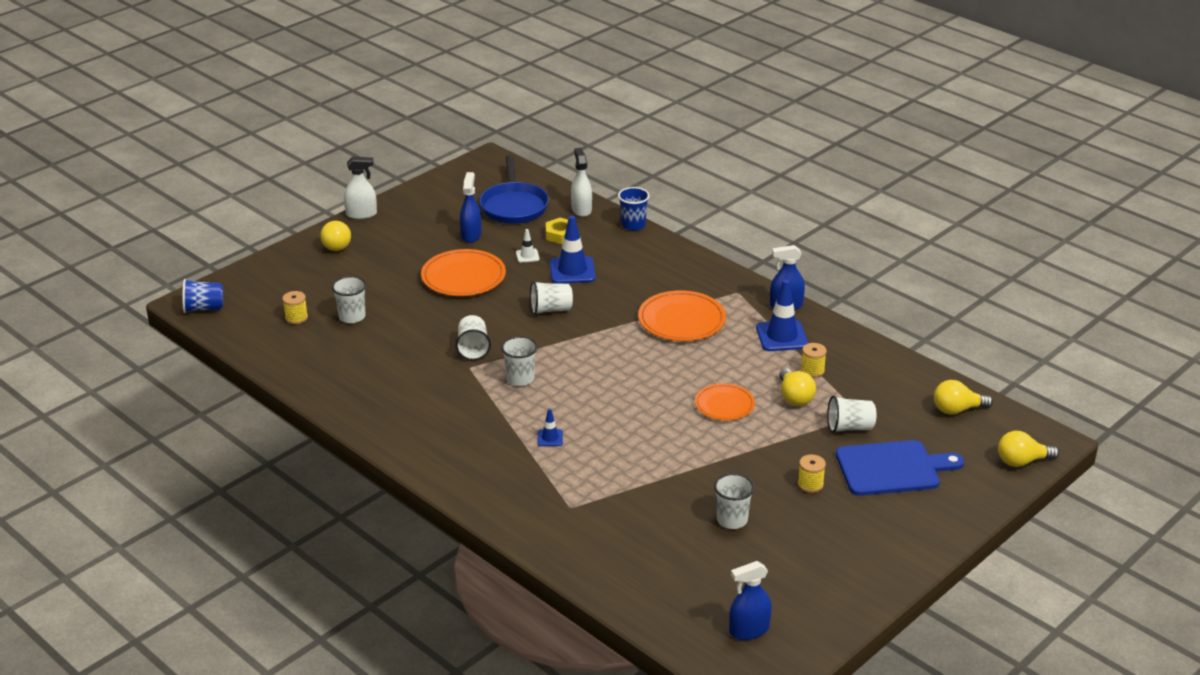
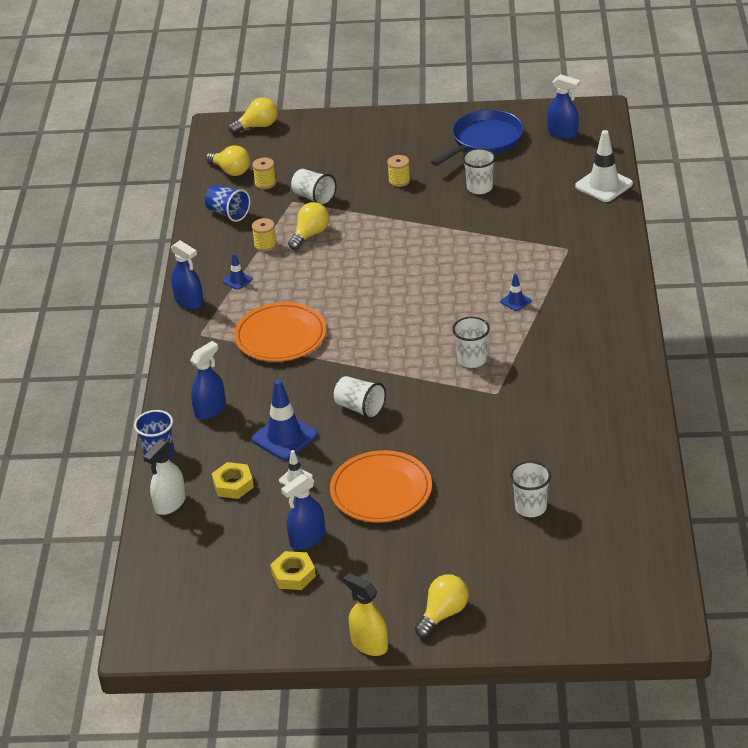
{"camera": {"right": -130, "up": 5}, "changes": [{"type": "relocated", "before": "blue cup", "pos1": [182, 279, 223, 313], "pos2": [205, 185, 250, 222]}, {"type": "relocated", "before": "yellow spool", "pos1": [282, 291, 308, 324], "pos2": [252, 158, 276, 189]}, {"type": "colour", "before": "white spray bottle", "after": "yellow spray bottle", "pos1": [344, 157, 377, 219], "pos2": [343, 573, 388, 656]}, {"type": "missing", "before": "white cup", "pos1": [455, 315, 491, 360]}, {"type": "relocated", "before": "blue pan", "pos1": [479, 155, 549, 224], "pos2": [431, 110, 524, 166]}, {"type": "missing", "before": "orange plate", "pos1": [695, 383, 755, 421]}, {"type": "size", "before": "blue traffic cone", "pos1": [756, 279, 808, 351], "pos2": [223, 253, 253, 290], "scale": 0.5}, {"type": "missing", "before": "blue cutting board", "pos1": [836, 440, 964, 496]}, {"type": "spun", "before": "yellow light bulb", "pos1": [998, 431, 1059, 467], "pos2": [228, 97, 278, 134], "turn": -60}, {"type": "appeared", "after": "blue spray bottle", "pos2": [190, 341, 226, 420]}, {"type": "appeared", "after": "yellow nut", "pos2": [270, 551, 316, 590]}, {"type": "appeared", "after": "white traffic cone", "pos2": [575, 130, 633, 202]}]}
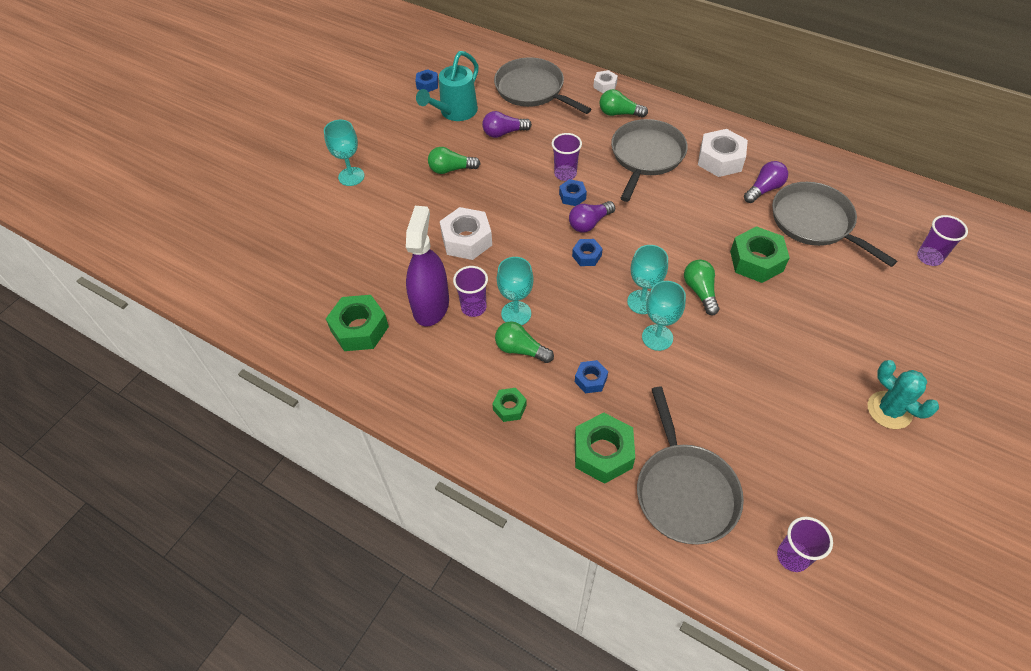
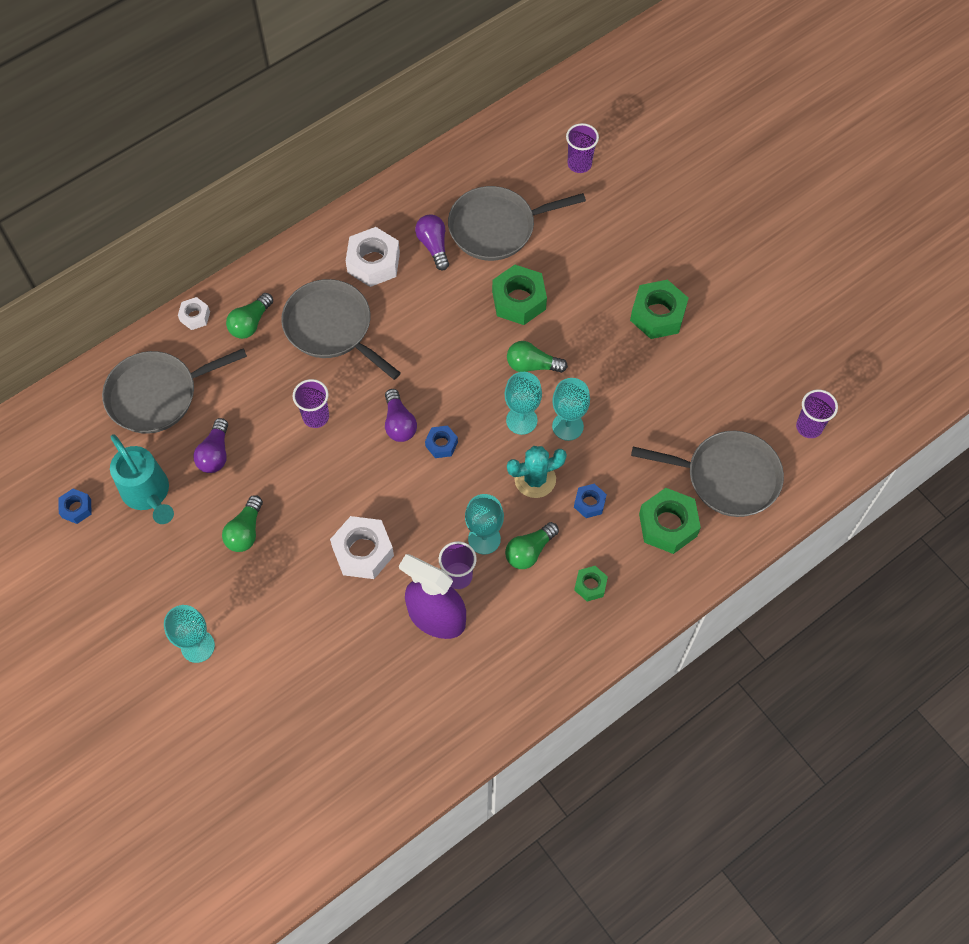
{"camera": {"right": -70, "up": 10}, "changes": [{"type": "relocated", "before": "green nut", "pos1": [326, 295, 389, 351], "pos2": [630, 280, 688, 339]}, {"type": "missing", "before": "blue nut", "pos1": [559, 179, 587, 206]}, {"type": "relocated", "before": "turquoise cactus", "pos1": [868, 360, 939, 429], "pos2": [507, 446, 567, 498]}]}
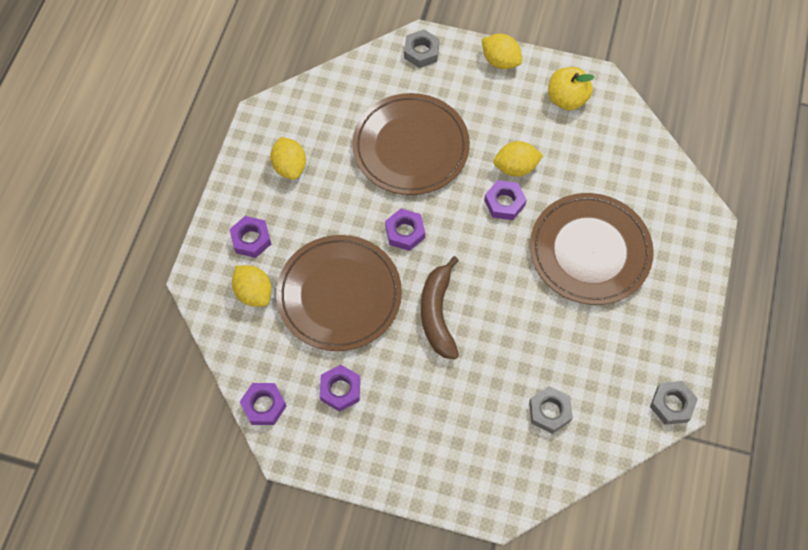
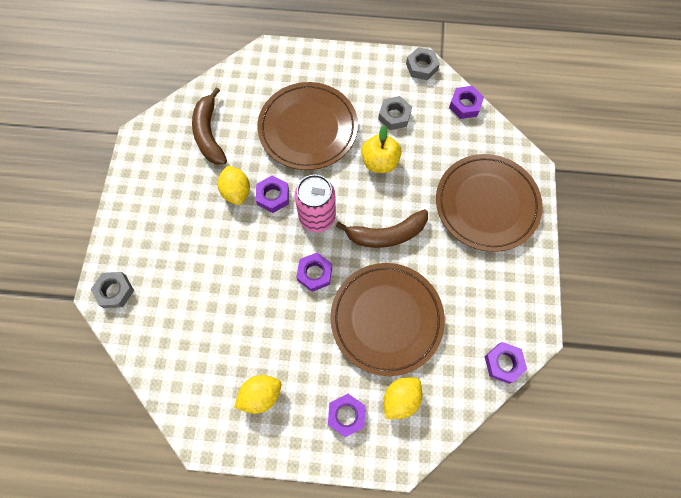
{"camera": {"right": -100, "up": 5}, "changes": [{"type": "relocated", "before": "purple nut", "pos1": [320, 365, 360, 412], "pos2": [449, 86, 484, 119]}, {"type": "relocated", "before": "brown plate", "pos1": [352, 93, 470, 195], "pos2": [436, 154, 543, 252]}, {"type": "missing", "before": "yellow lemon", "pos1": [482, 34, 522, 69]}, {"type": "relocated", "before": "grey nut", "pos1": [529, 386, 573, 434], "pos2": [378, 96, 412, 130]}, {"type": "relocated", "before": "yellow apple", "pos1": [548, 67, 595, 110], "pos2": [361, 125, 402, 173]}, {"type": "appeared", "after": "brown banana", "pos2": [192, 87, 227, 165]}, {"type": "appeared", "after": "pink can", "pos2": [294, 175, 336, 232]}]}
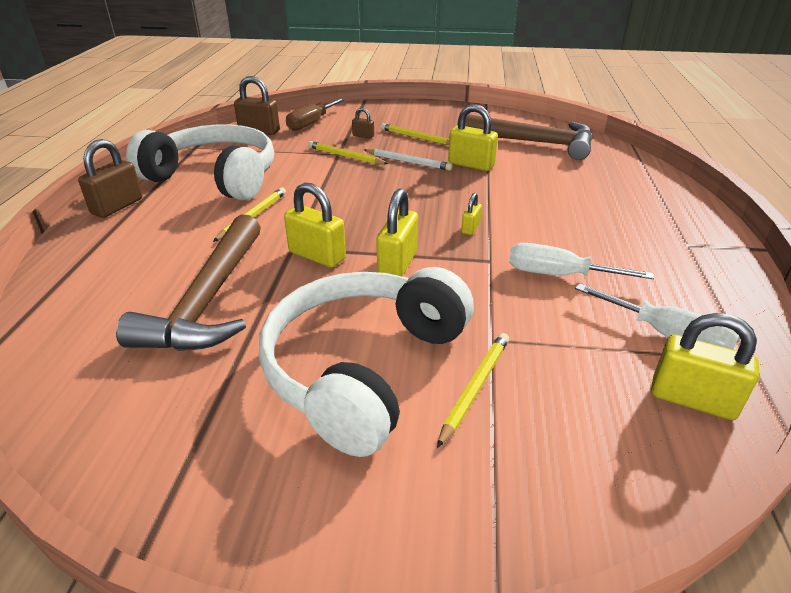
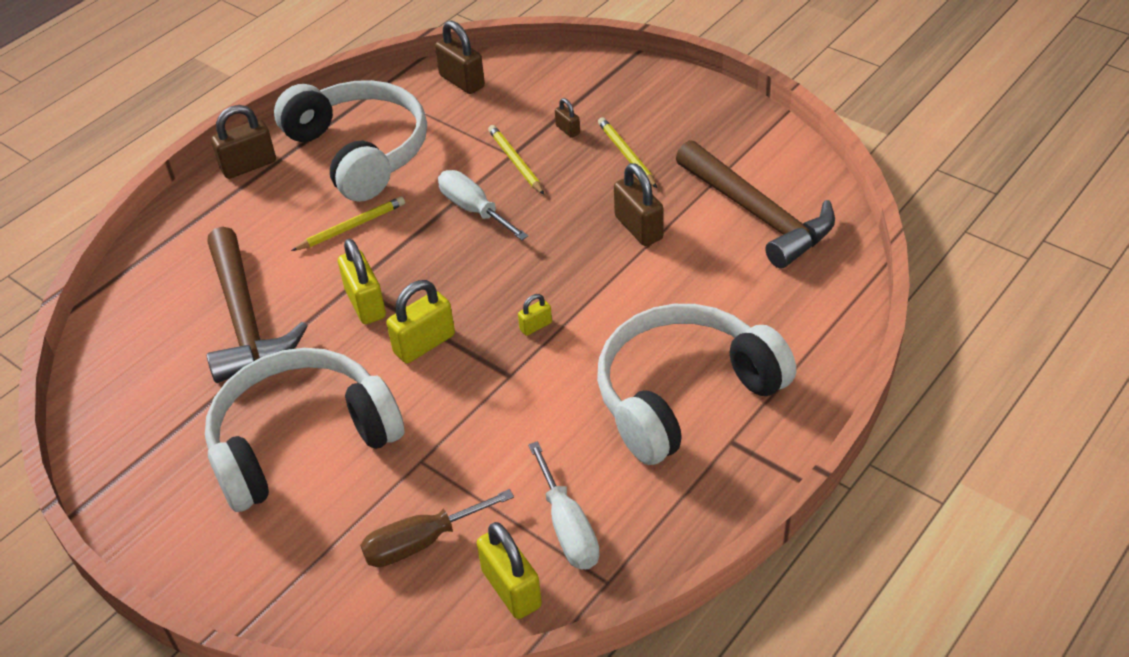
{"camera": {"right": 35, "up": 10}, "changes": [{"type": "spun", "before": "brown hammer", "pos1": [116, 214, 261, 351], "pos2": [207, 227, 308, 383], "turn": -60}, {"type": "relocated", "before": "brown screwdriver", "pos1": [286, 98, 346, 131], "pos2": [360, 489, 514, 567]}, {"type": "missing", "before": "white pencil", "pos1": [364, 149, 453, 171]}, {"type": "missing", "before": "yellow pencil", "pos1": [437, 333, 509, 448]}, {"type": "colour", "before": "yellow padlock", "after": "brown padlock", "pos1": [448, 104, 498, 171], "pos2": [614, 163, 664, 246]}, {"type": "relocated", "before": "white screwdriver", "pos1": [509, 243, 654, 279], "pos2": [438, 170, 528, 240]}, {"type": "appeared", "after": "white headphones", "pos2": [597, 304, 796, 465]}]}
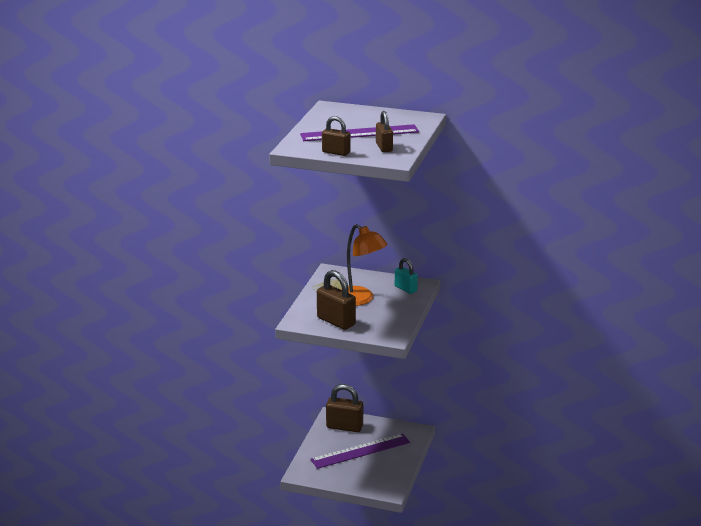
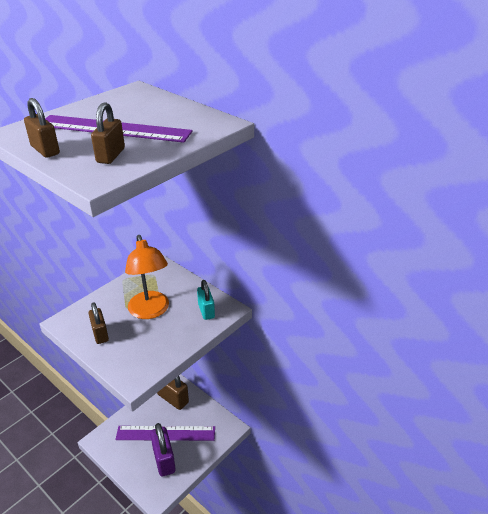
{"camera": {"right": 25, "up": 10}, "changes": [{"type": "size", "before": "brown padlock", "pos1": [317, 270, 356, 330], "pos2": [88, 302, 109, 344], "scale": 0.63}, {"type": "appeared", "after": "purple padlock", "pos2": [150, 423, 176, 477]}]}
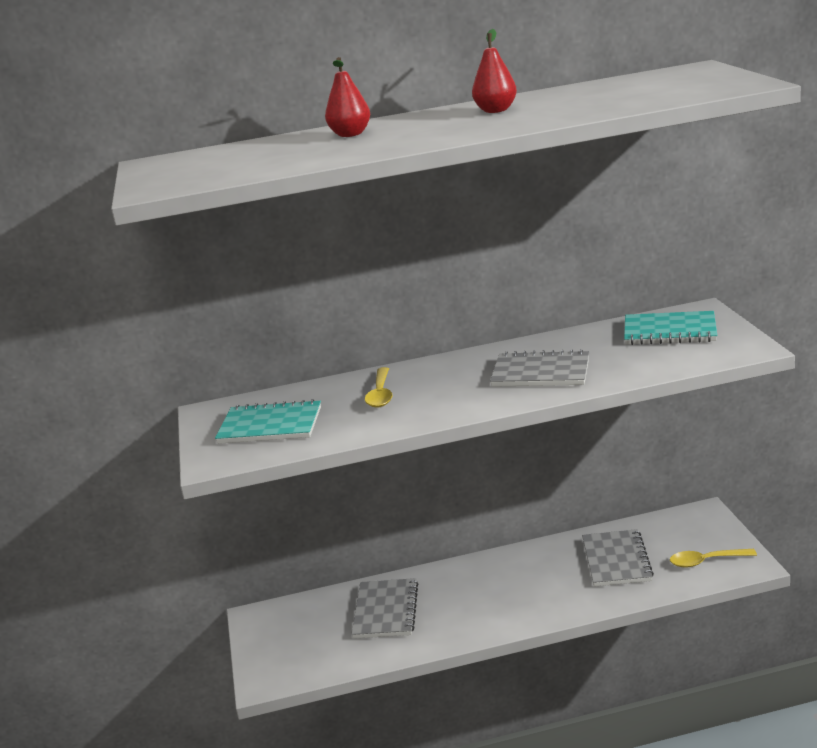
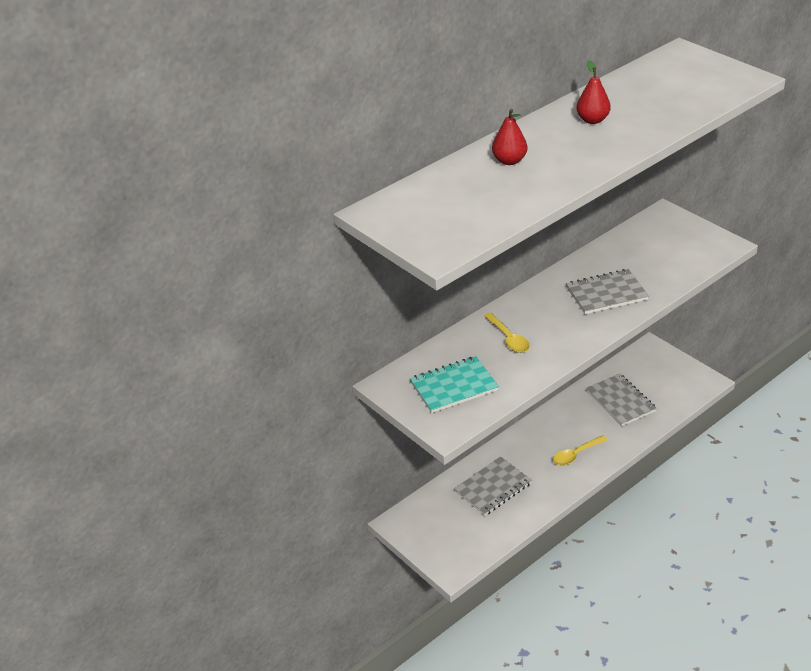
{"camera": {"right": -30, "up": 15}, "changes": [{"type": "spun", "before": "grey notebook", "pos1": [351, 578, 418, 639], "pos2": [454, 457, 532, 516], "turn": 75}, {"type": "missing", "before": "turquoise notebook", "pos1": [624, 311, 717, 345]}, {"type": "relocated", "before": "yellow spoon", "pos1": [670, 549, 757, 568], "pos2": [553, 435, 607, 465]}]}
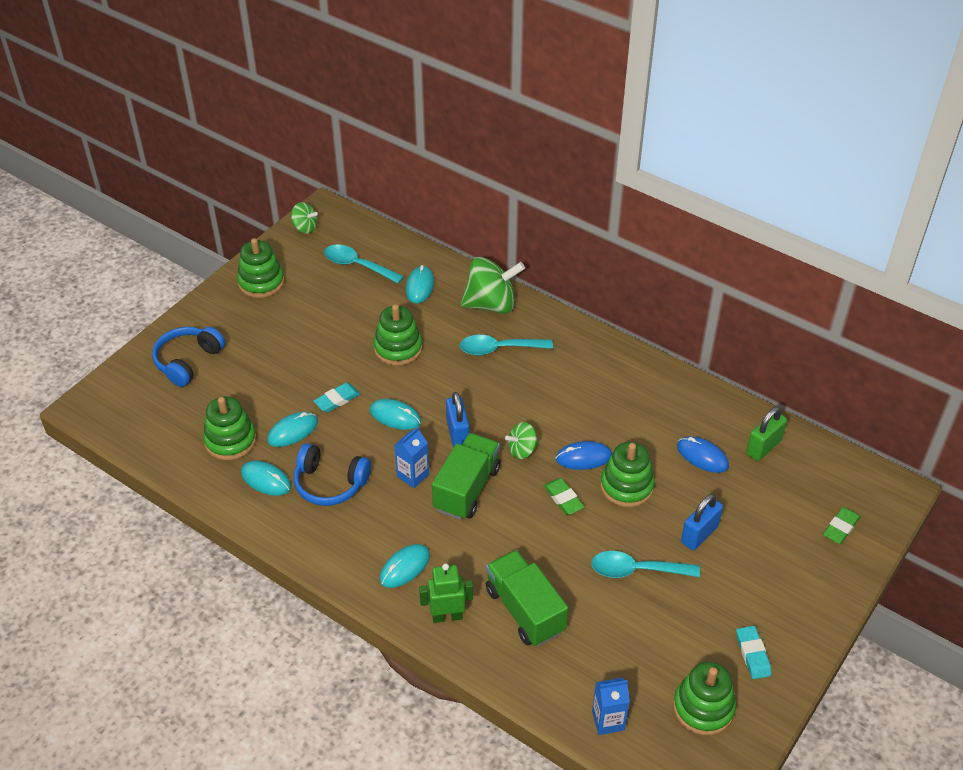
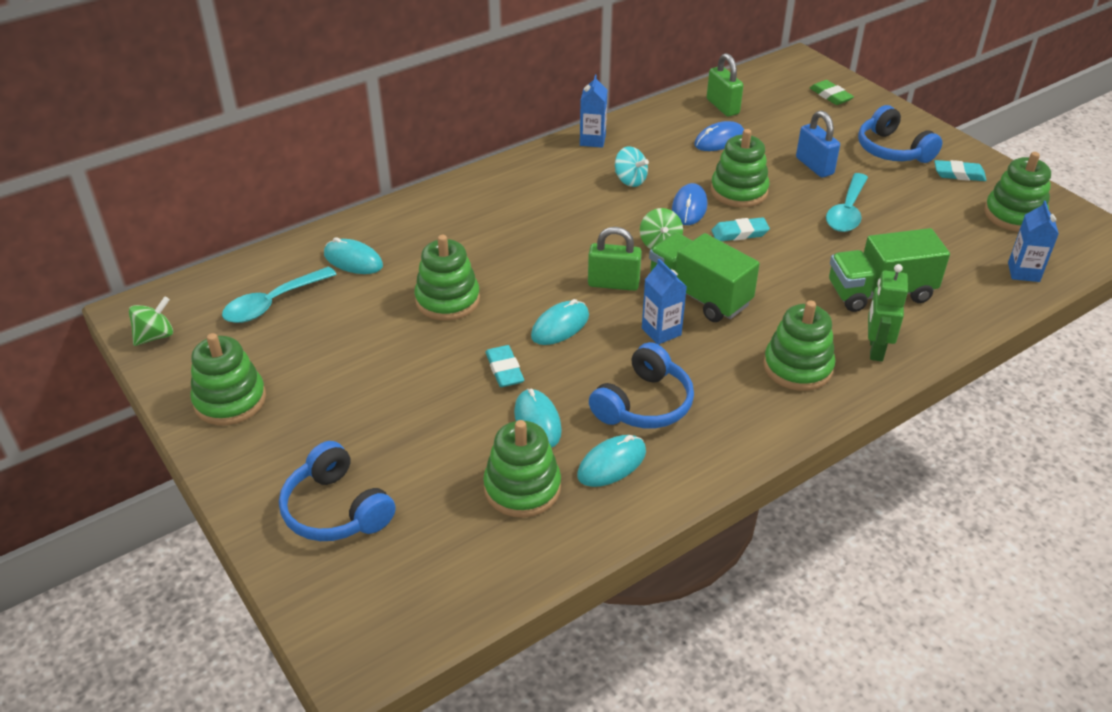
{"camera": {"right": -70, "up": -5}, "changes": [{"type": "exchanged", "before": "turquoise mouse", "after": "green stacking toy", "pos1": [380, 544, 430, 588], "pos2": [763, 300, 835, 391]}, {"type": "colour", "before": "blue padlock", "after": "green padlock", "pos1": [446, 392, 469, 447], "pos2": [588, 227, 642, 291]}, {"type": "missing", "before": "turquoise spoon", "pos1": [460, 335, 553, 356]}, {"type": "missing", "before": "green spinning top", "pos1": [461, 257, 525, 314]}, {"type": "colour", "before": "green eraser", "after": "turquoise eraser", "pos1": [544, 478, 584, 515], "pos2": [711, 217, 770, 241]}, {"type": "appeared", "after": "blue carton", "pos2": [580, 75, 607, 148]}, {"type": "appeared", "after": "turquoise spinning top", "pos2": [615, 146, 649, 187]}, {"type": "appeared", "after": "blue headphones", "pos2": [858, 105, 942, 163]}]}
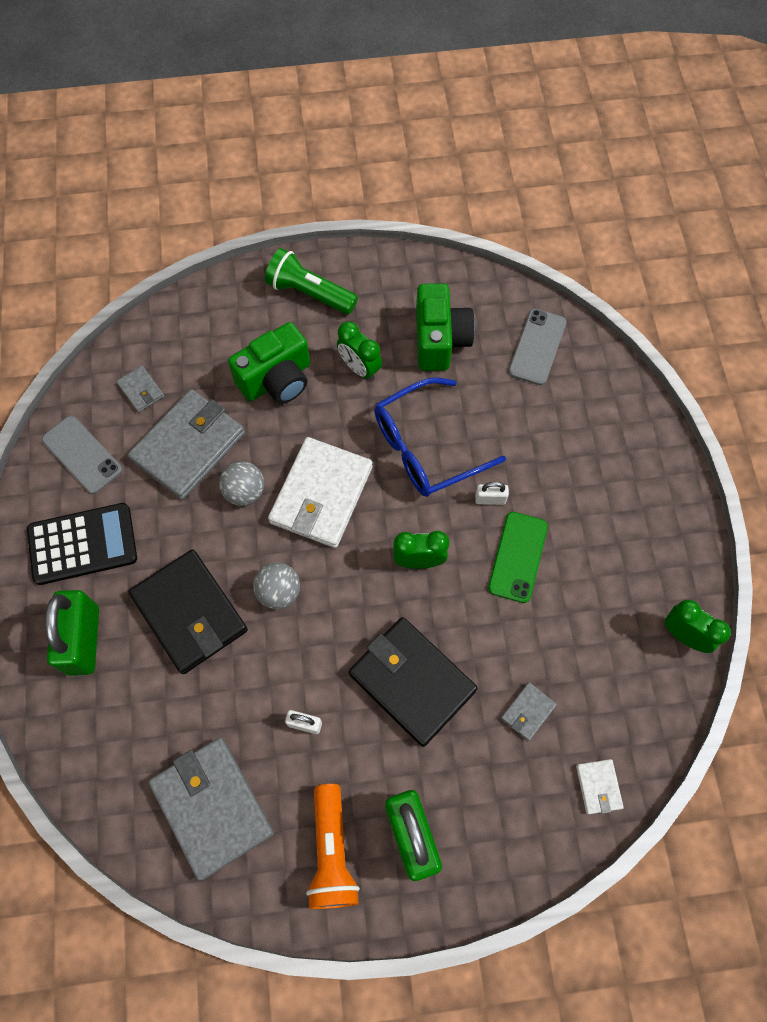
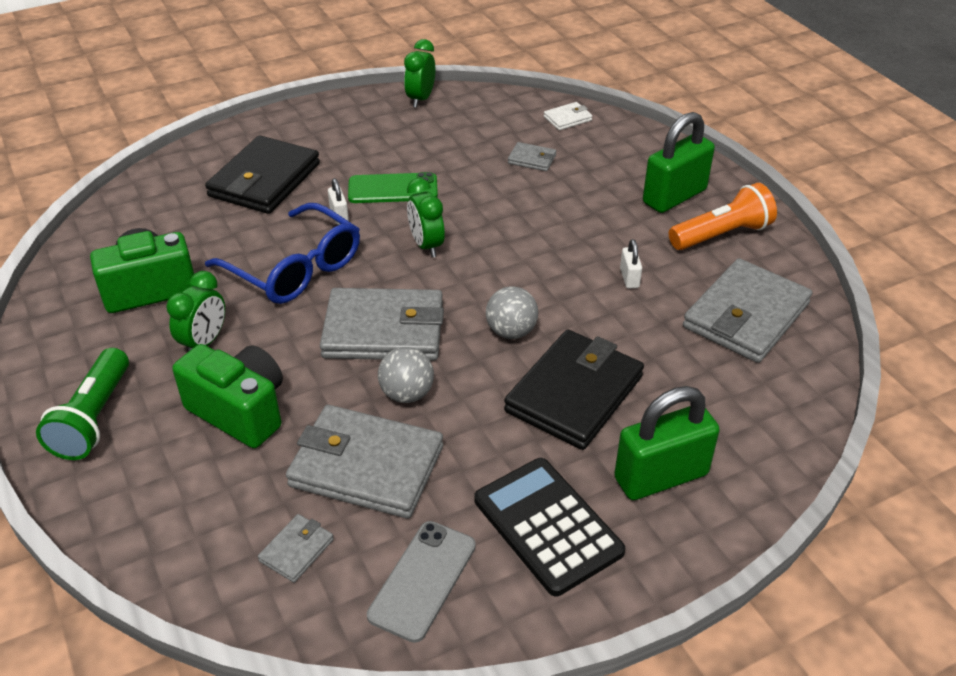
{"camera": {"right": -110, "up": -25}, "changes": [{"type": "colour", "before": "white wallet", "after": "grey wallet", "pos1": [268, 437, 373, 548], "pos2": [320, 288, 444, 361]}, {"type": "relocated", "before": "black wallet", "pos1": [349, 617, 478, 747], "pos2": [205, 135, 320, 214]}, {"type": "missing", "before": "grey phone", "pos1": [508, 309, 567, 385]}]}
